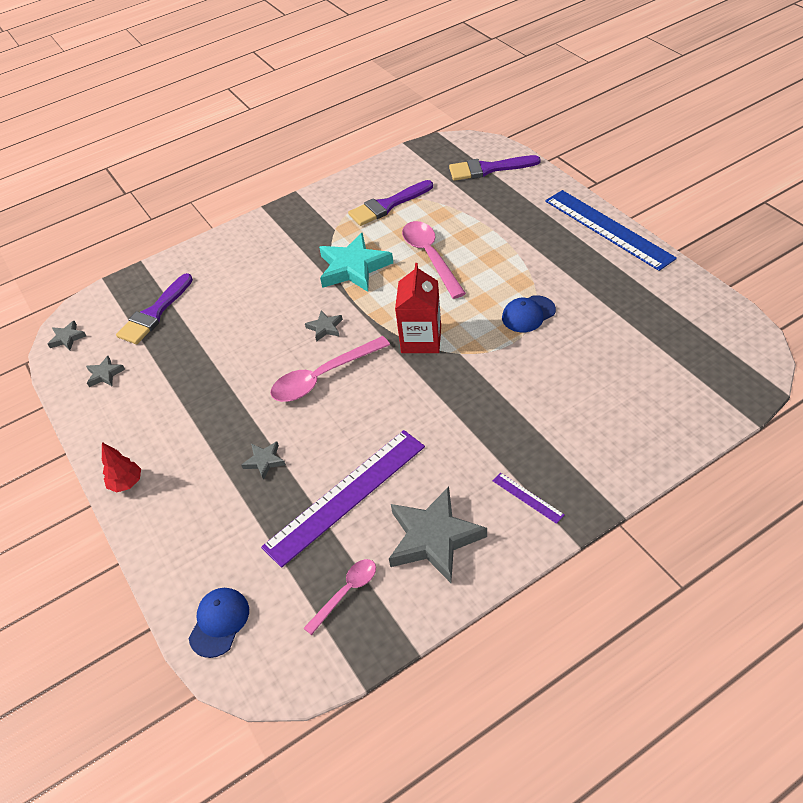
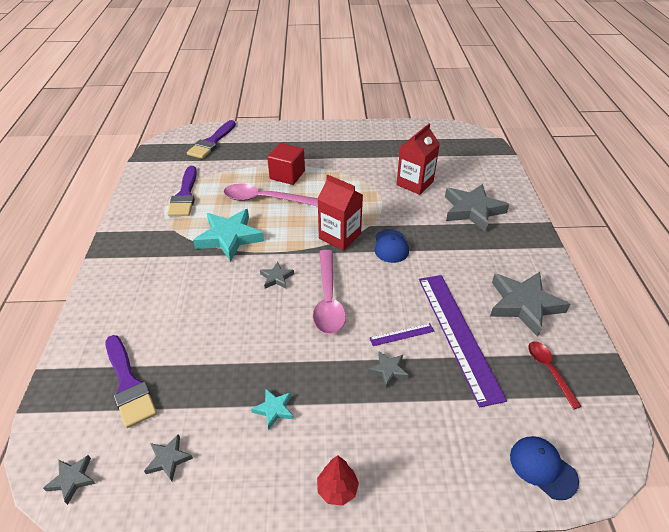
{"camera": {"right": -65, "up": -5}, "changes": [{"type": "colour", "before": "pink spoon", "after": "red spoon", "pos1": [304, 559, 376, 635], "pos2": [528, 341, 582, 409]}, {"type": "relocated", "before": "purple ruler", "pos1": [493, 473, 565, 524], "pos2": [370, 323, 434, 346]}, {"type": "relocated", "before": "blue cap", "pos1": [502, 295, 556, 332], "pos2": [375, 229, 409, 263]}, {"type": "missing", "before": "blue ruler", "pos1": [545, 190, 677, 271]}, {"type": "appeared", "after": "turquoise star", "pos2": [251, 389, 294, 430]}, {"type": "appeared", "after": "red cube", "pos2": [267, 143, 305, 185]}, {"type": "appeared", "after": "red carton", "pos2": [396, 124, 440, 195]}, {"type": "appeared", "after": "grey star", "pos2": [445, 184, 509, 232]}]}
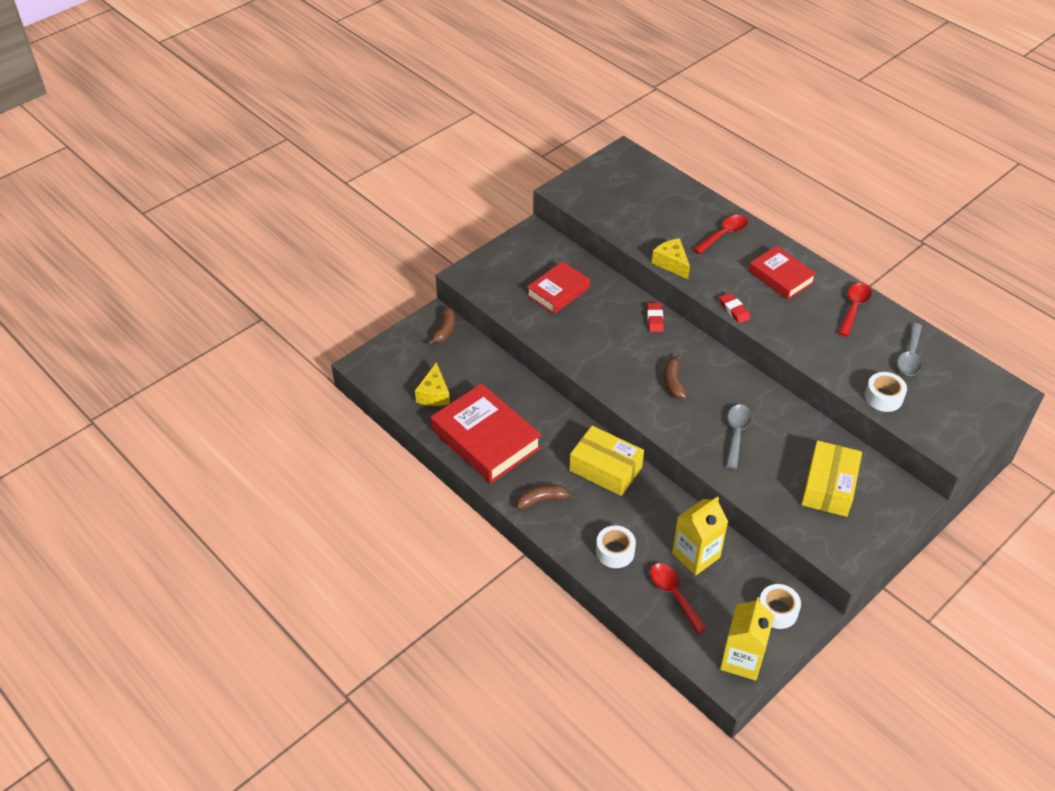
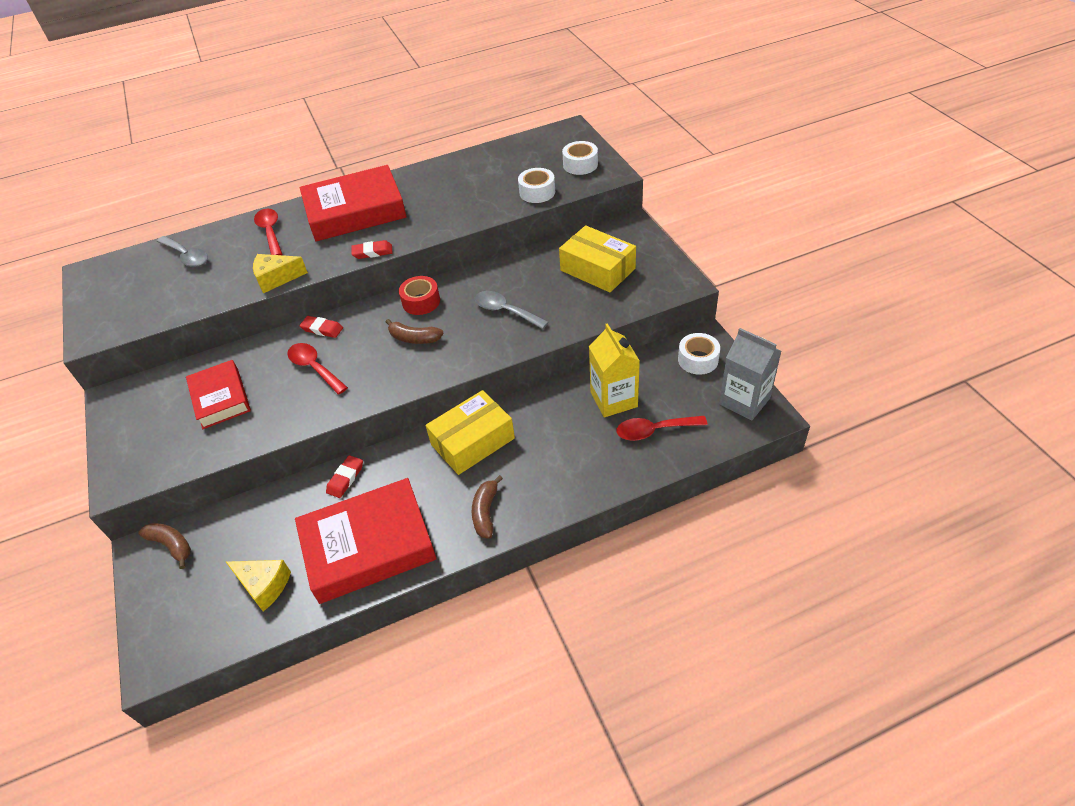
{"camera": {"right": -65, "up": 0}, "changes": [{"type": "relocated", "before": "white tape", "pos1": [596, 526, 636, 568], "pos2": [562, 141, 598, 175]}, {"type": "colour", "before": "yellow carton", "after": "grey carton", "pos1": [720, 597, 774, 681], "pos2": [719, 328, 781, 421]}, {"type": "size", "before": "red book", "pos1": [749, 246, 816, 300], "pos2": [300, 165, 407, 241], "scale": 1.64}, {"type": "relocated", "before": "red spoon", "pos1": [838, 283, 872, 336], "pos2": [287, 343, 348, 395]}, {"type": "relocated", "before": "grey spoon", "pos1": [897, 323, 922, 376], "pos2": [157, 236, 208, 267]}, {"type": "appeared", "after": "red eraser", "pos2": [326, 455, 363, 498]}, {"type": "appeared", "after": "red tape", "pos2": [399, 276, 440, 315]}]}
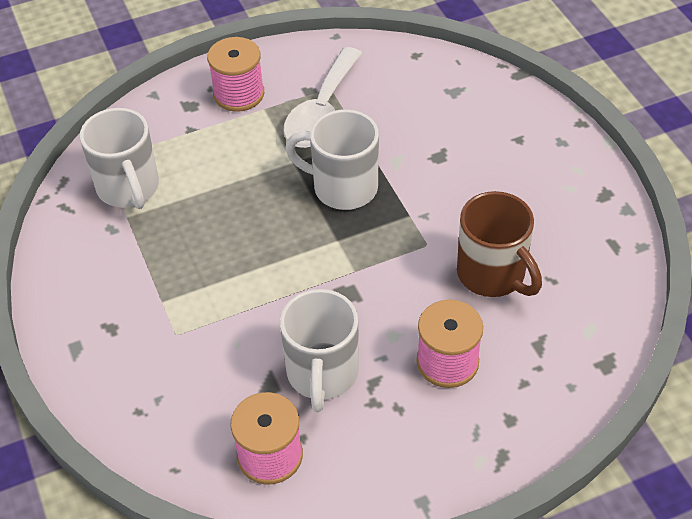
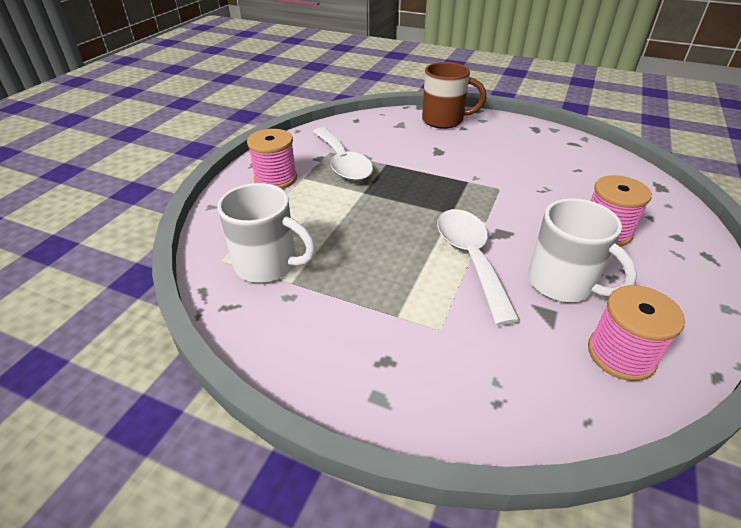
{"camera": {"right": -45, "up": -10}, "changes": [{"type": "missing", "before": "white mug", "pos1": [285, 109, 379, 210]}, {"type": "relocated", "before": "brown mug", "pos1": [457, 191, 542, 297], "pos2": [422, 62, 486, 129]}, {"type": "appeared", "after": "white spoon", "pos2": [437, 209, 520, 325]}]}
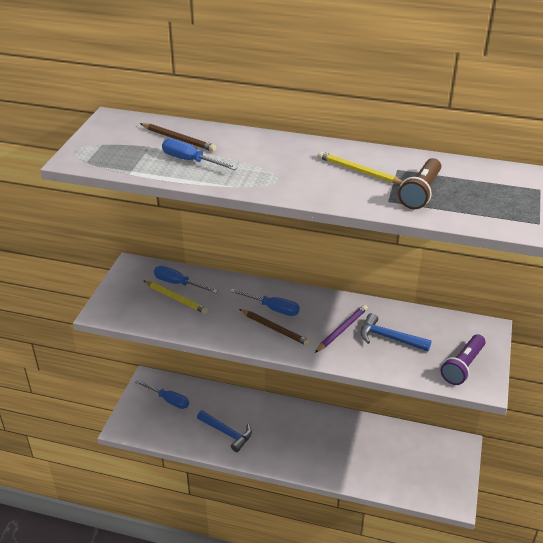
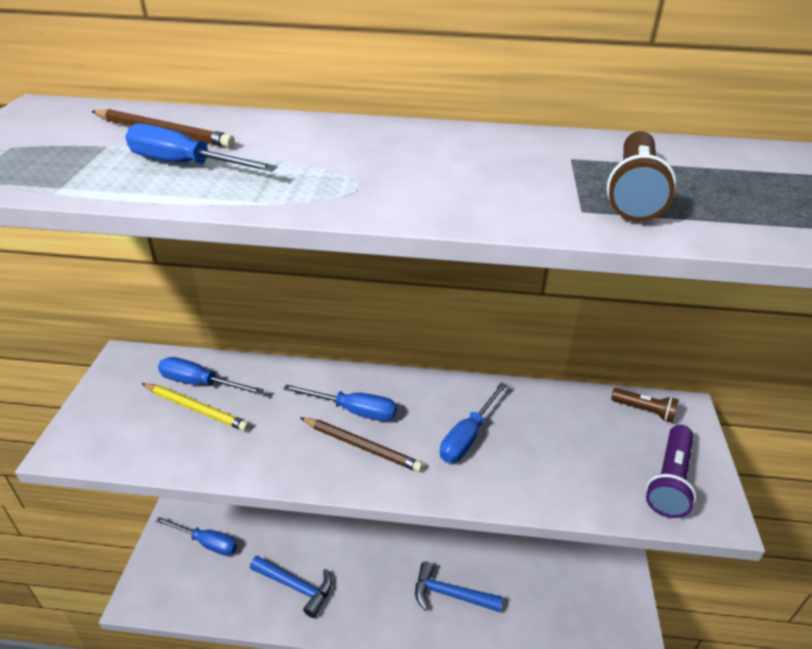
{"camera": {"right": -10, "up": 0}, "changes": [{"type": "exchanged", "before": "purple pencil", "after": "blue screwdriver", "pos1": [315, 305, 368, 353], "pos2": [440, 382, 507, 463]}, {"type": "missing", "before": "yellow pencil", "pos1": [318, 152, 403, 184]}, {"type": "relocated", "before": "blue hammer", "pos1": [361, 313, 432, 351], "pos2": [415, 562, 503, 612]}, {"type": "appeared", "after": "brown flashlight", "pos2": [611, 388, 679, 423]}]}
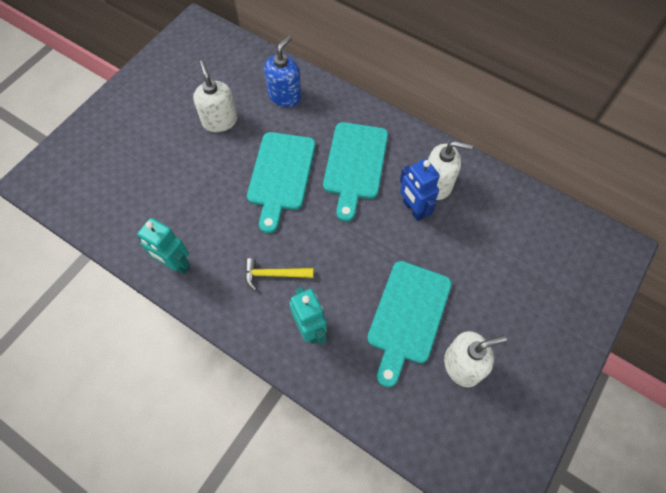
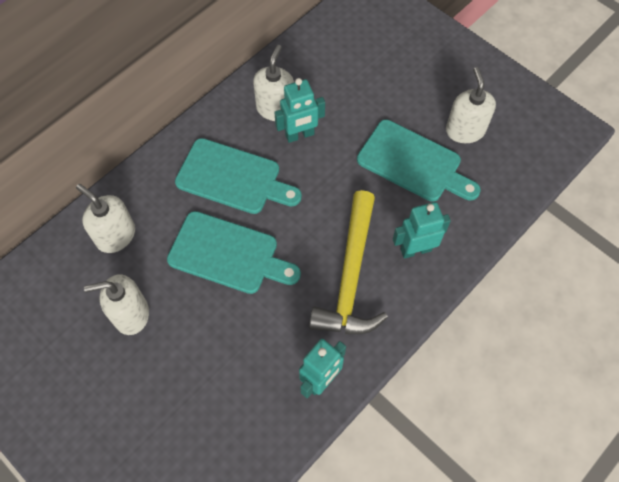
{"camera": {"right": -80, "up": 0}, "changes": [{"type": "size", "before": "yellow hammer", "pos1": [245, 258, 313, 290], "pos2": [309, 190, 388, 334], "scale": 2.06}, {"type": "colour", "before": "blue soap dispenser", "after": "white soap dispenser", "pos1": [264, 35, 302, 107], "pos2": [76, 184, 135, 253]}, {"type": "colour", "before": "blue robot", "after": "turquoise robot", "pos1": [400, 159, 440, 221], "pos2": [274, 78, 325, 143]}]}
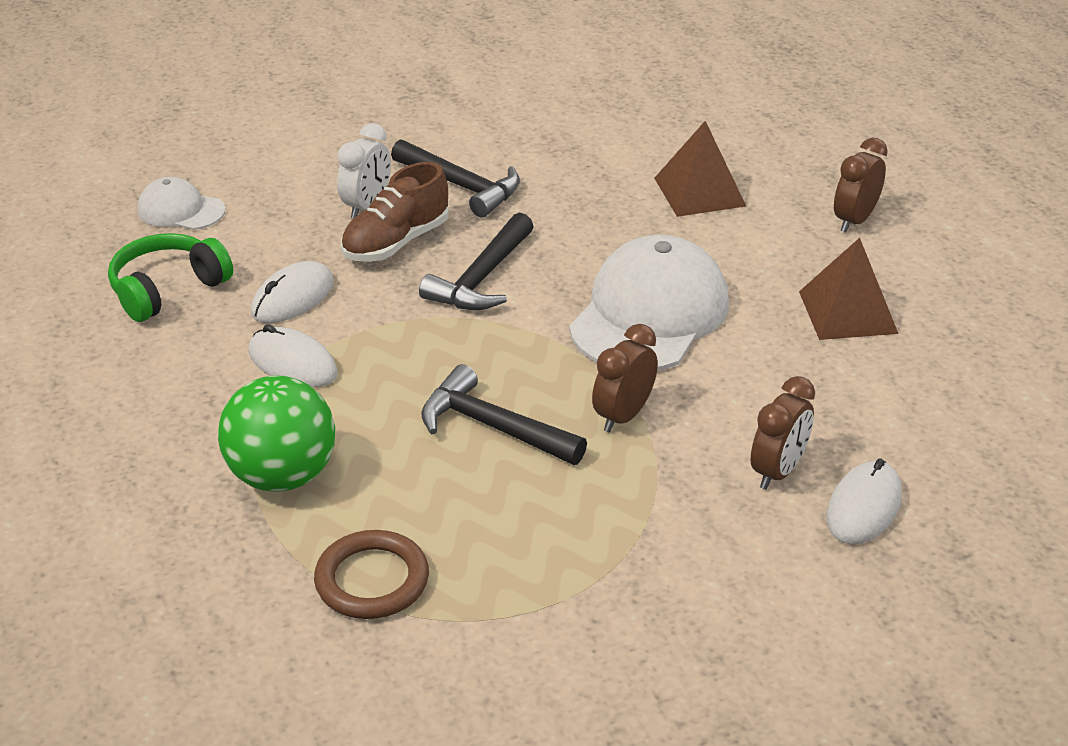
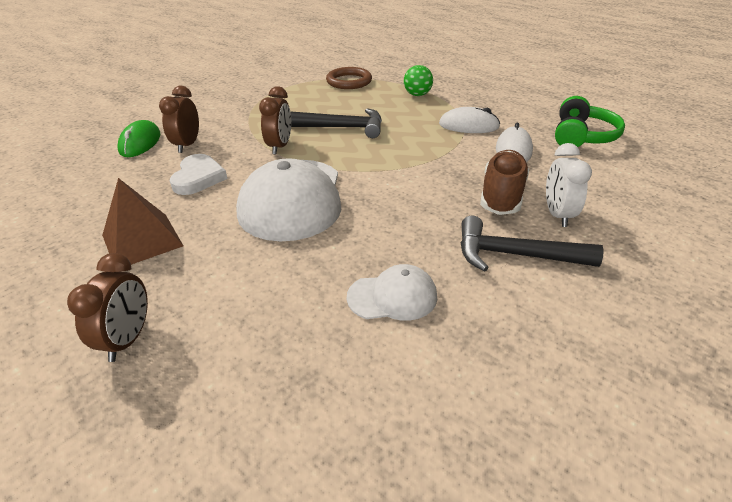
{"camera": {"right": 155, "up": 0}, "changes": [{"type": "relocated", "before": "white cap", "pos1": [137, 177, 225, 230], "pos2": [347, 264, 437, 321]}, {"type": "size", "before": "green ball", "pos1": [218, 375, 335, 492], "pos2": [404, 65, 433, 96], "scale": 0.56}, {"type": "missing", "before": "black hammer", "pos1": [419, 213, 534, 310]}, {"type": "missing", "before": "brown pyramid", "pos1": [654, 121, 746, 217]}, {"type": "colour", "before": "white mouse", "after": "green mouse", "pos1": [826, 458, 902, 545], "pos2": [117, 120, 160, 157]}, {"type": "appeared", "after": "white heart", "pos2": [170, 154, 227, 195]}]}
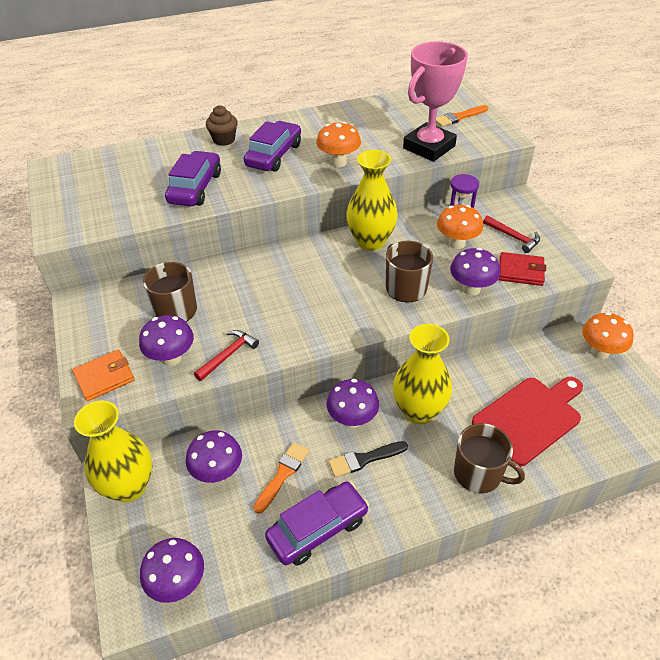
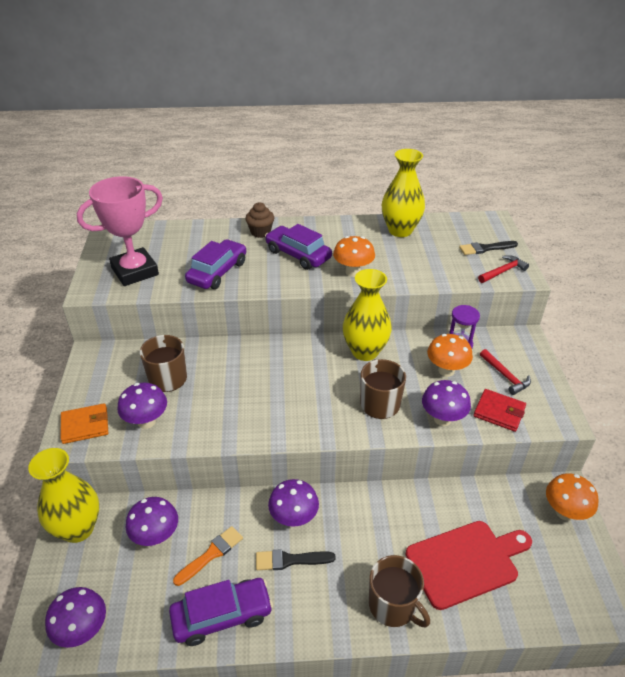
{"camera": {"right": 15, "up": -5}, "changes": [{"type": "relocated", "before": "red hammer", "pos1": [194, 330, 259, 381], "pos2": [478, 255, 529, 283]}, {"type": "spun", "before": "purple car", "pos1": [244, 121, 301, 172], "pos2": [265, 224, 332, 270], "turn": -90}, {"type": "relocated", "before": "yellow vase", "pos1": [393, 324, 452, 424], "pos2": [382, 149, 425, 237]}, {"type": "relocated", "before": "pink trophy", "pos1": [403, 41, 468, 162], "pos2": [77, 176, 163, 286]}, {"type": "colour", "before": "orange brush", "after": "black brush", "pos1": [436, 105, 488, 127], "pos2": [459, 241, 518, 255]}]}
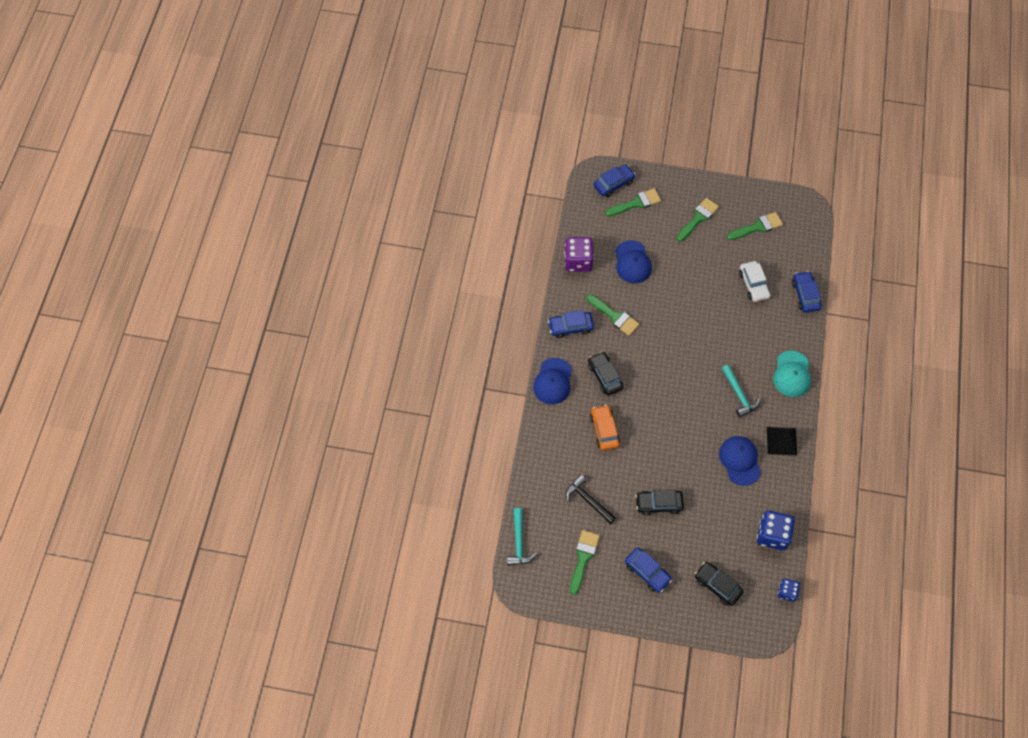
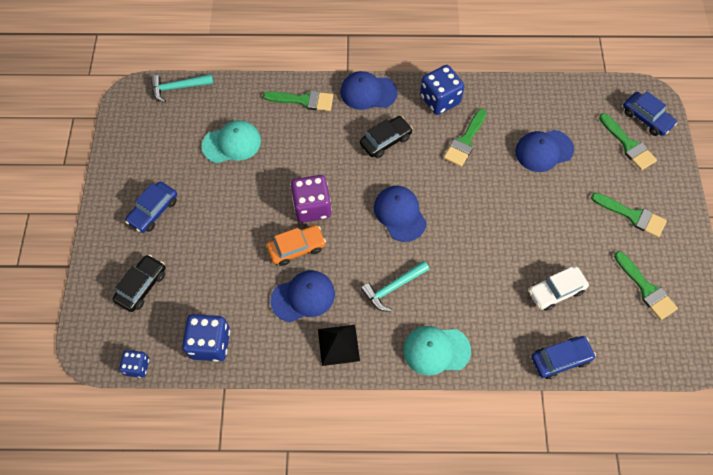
{"camera": {"right": 80, "up": 0}, "changes": [{"type": "exchanged", "before": "blue car", "after": "blue dice", "pos1": [548, 310, 594, 338], "pos2": [420, 65, 465, 115]}, {"type": "relocated", "before": "purple dice", "pos1": [564, 237, 594, 272], "pos2": [291, 175, 331, 223]}, {"type": "exchanged", "before": "black hammer", "after": "turquoise cap", "pos1": [566, 475, 616, 524], "pos2": [202, 120, 261, 163]}, {"type": "relocated", "before": "green brush", "pos1": [570, 530, 600, 595], "pos2": [263, 90, 333, 111]}, {"type": "relocated", "before": "orange car", "pos1": [590, 405, 620, 451], "pos2": [266, 225, 326, 266]}, {"type": "missing", "before": "black car", "pos1": [635, 489, 684, 515]}, {"type": "appeared", "after": "blue cap", "pos2": [374, 186, 427, 242]}]}
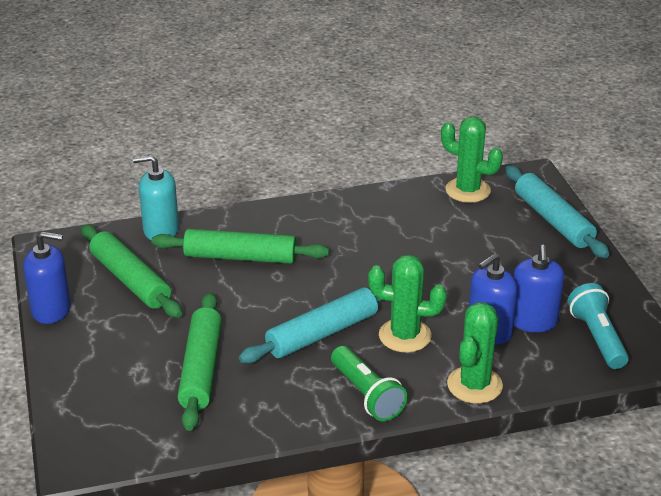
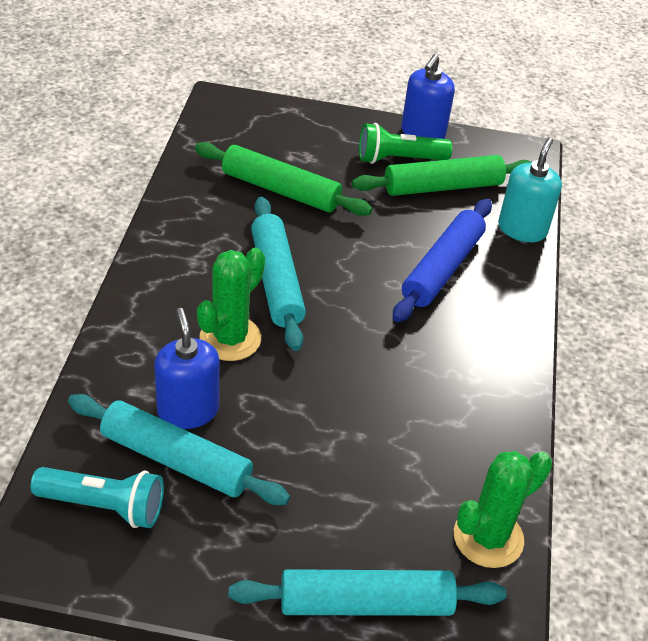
{"camera": {"right": 110, "up": 10}, "changes": [{"type": "colour", "before": "green rolling pin", "after": "blue rolling pin", "pos1": [151, 229, 329, 264], "pos2": [393, 199, 492, 322]}, {"type": "relocated", "before": "green flashlight", "pos1": [331, 346, 407, 421], "pos2": [359, 123, 452, 164]}, {"type": "missing", "before": "green cactus", "pos1": [447, 302, 503, 404]}, {"type": "exchanged", "before": "blue soap dispenser", "after": "turquoise rolling pin", "pos1": [513, 245, 564, 332], "pos2": [68, 394, 290, 505]}]}
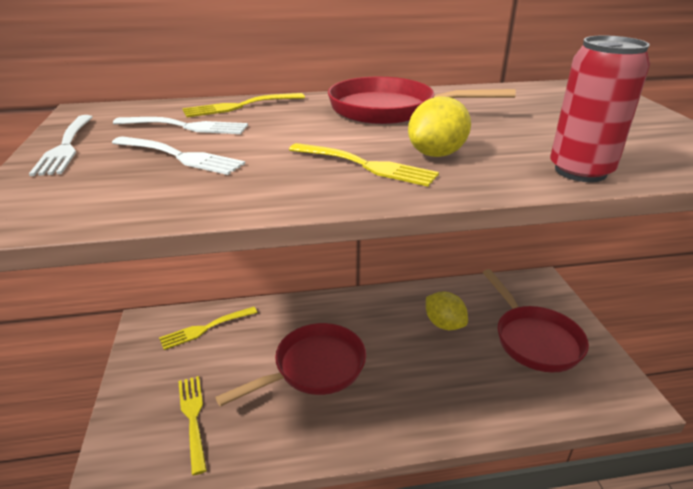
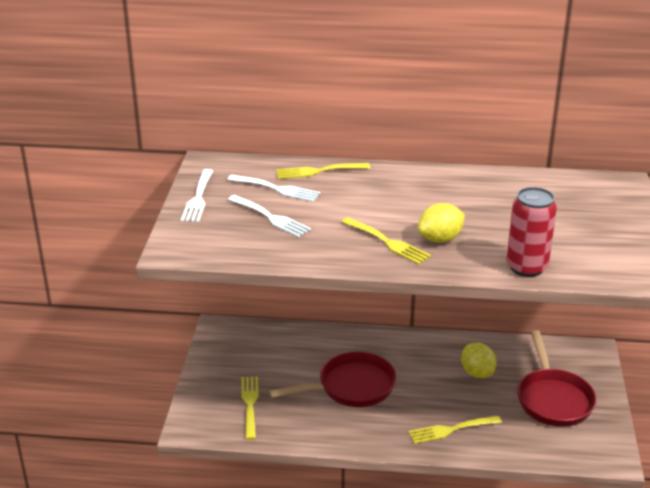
{"camera": {"right": 15, "up": 0}, "changes": [{"type": "relocated", "before": "yellow fork", "pos1": [159, 307, 258, 350], "pos2": [408, 416, 502, 444]}, {"type": "missing", "before": "red pan", "pos1": [328, 77, 516, 124]}]}
